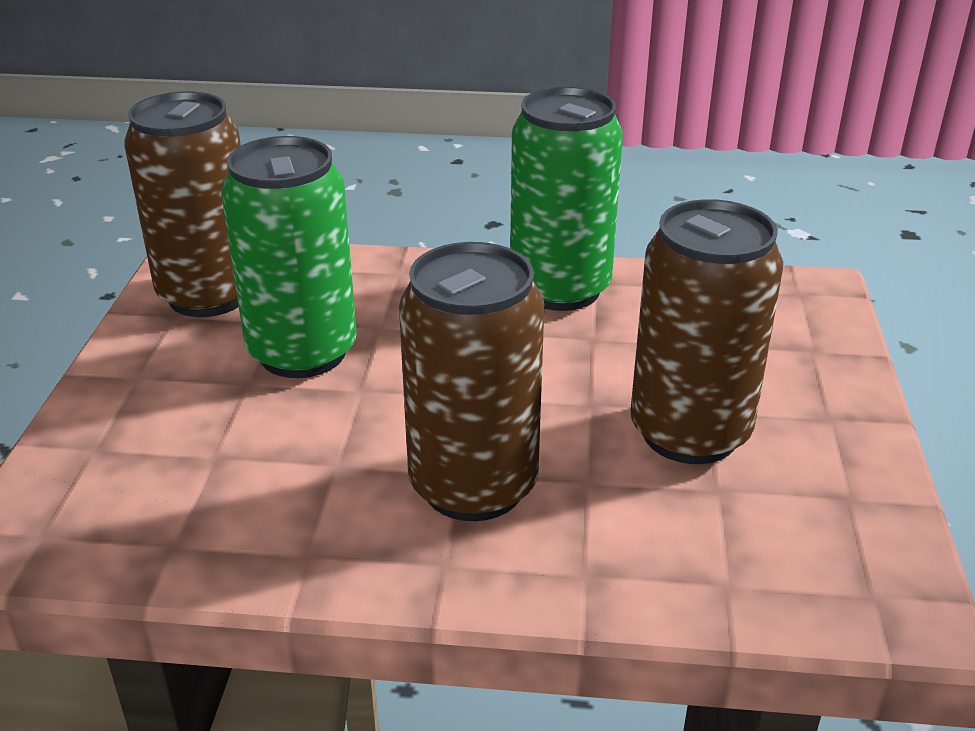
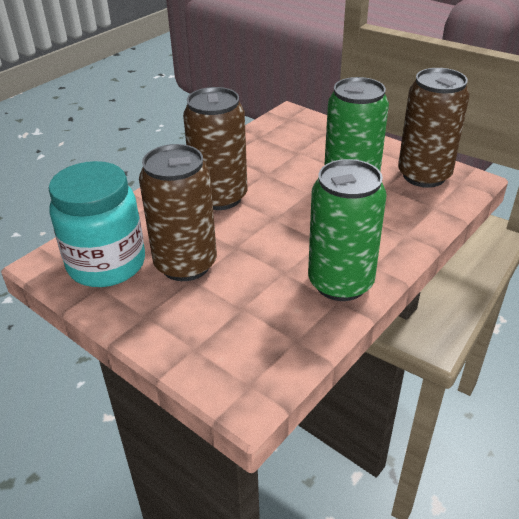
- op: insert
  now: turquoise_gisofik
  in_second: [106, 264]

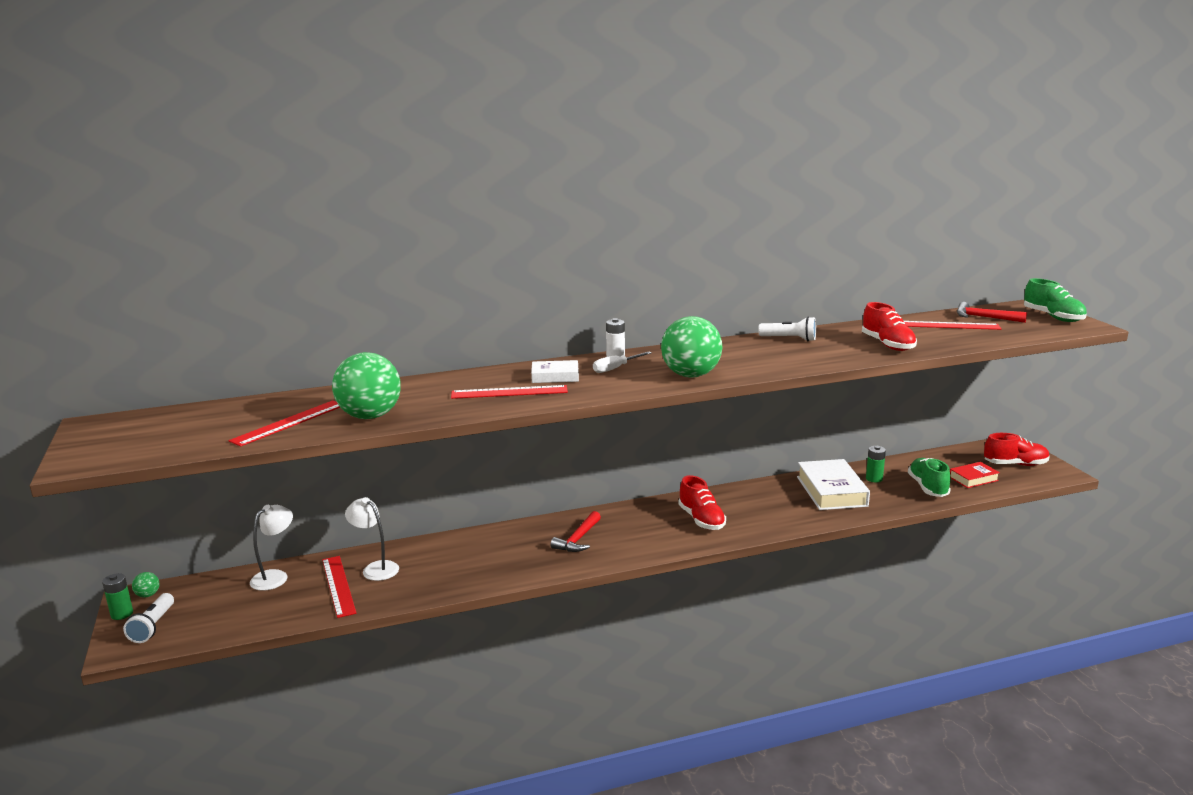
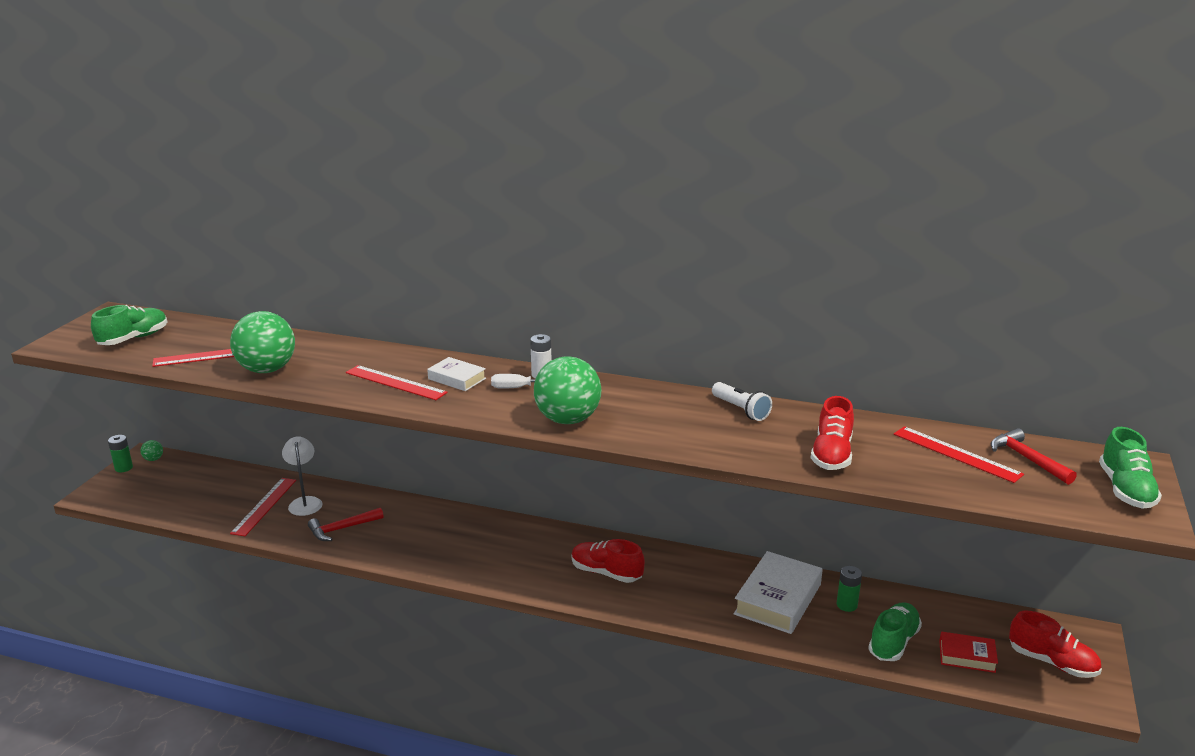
- op: insert
  now: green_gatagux
  in_second: [133, 339]
- op: move
  was: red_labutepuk
  in_first: [578, 539]
  in_second: [342, 529]
- op: rotate
  was: red_gatagux
  in_first: [701, 520]
  in_second: [606, 573]
  clockwise: 105
- op: delete
  was: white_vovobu
  in_first: [153, 626]
- op: delete
  was: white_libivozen
  in_first: [275, 576]

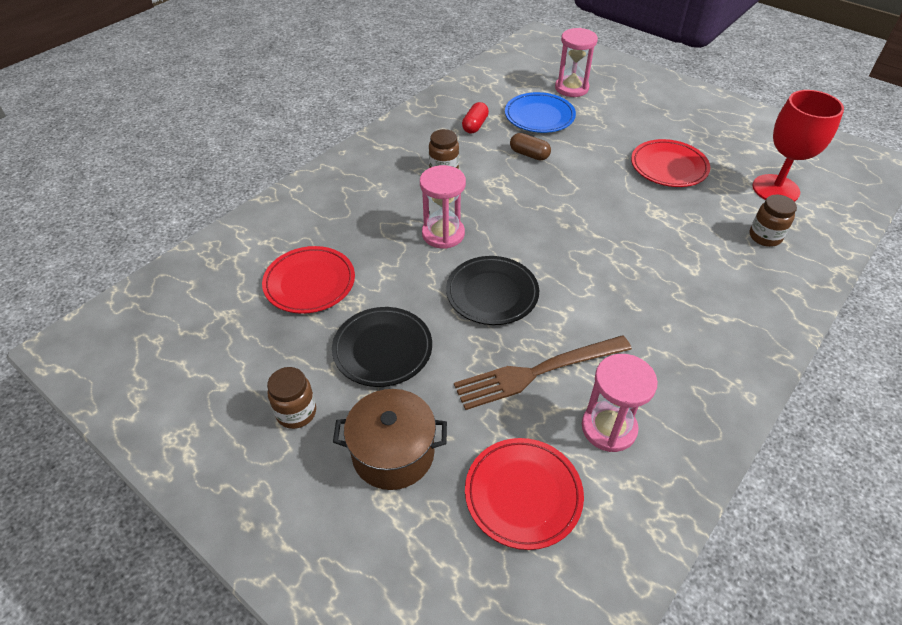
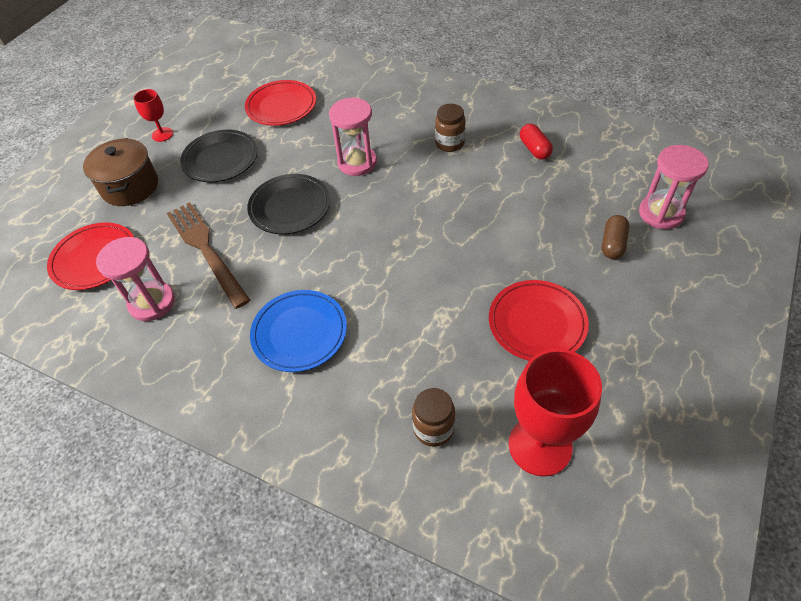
- op: replace
  was: brown_gisofik
  now: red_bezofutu
  in_first: [296, 412]
  in_second: [162, 134]
- op: move
  was: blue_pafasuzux
  in_first: [539, 116]
  in_second: [299, 333]
- op: rotate
  was: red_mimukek
  in_first: [475, 125]
  in_second: [534, 149]
  clockwise: 60
- op: move
  was: brown_mimukek
  in_first: [529, 154]
  in_second: [612, 244]

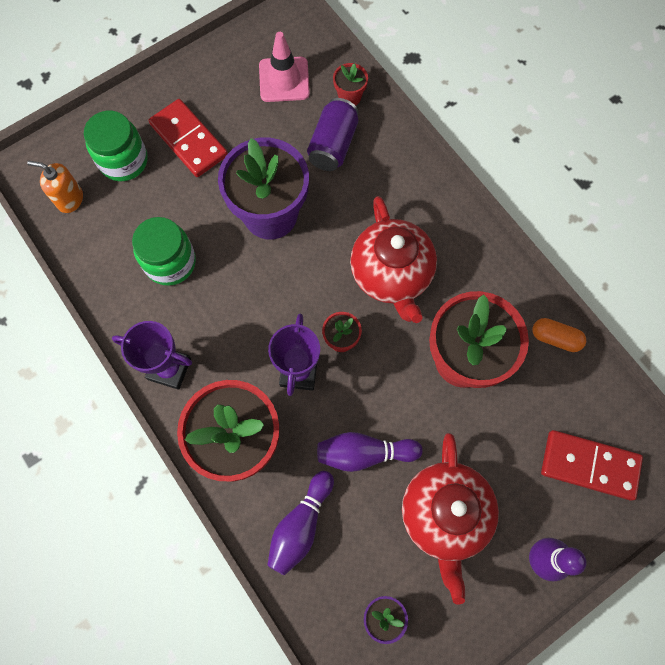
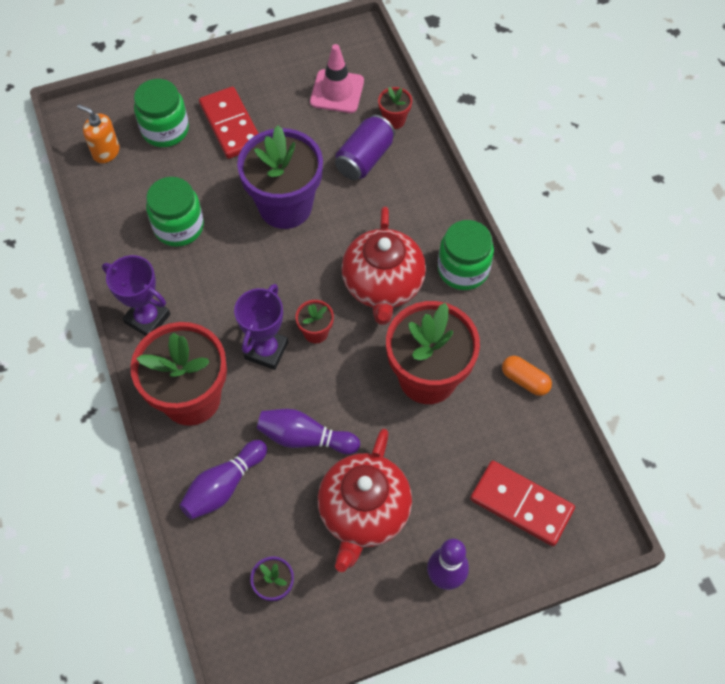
- op: insert
  now: green_gisofik
  in_second: [463, 269]

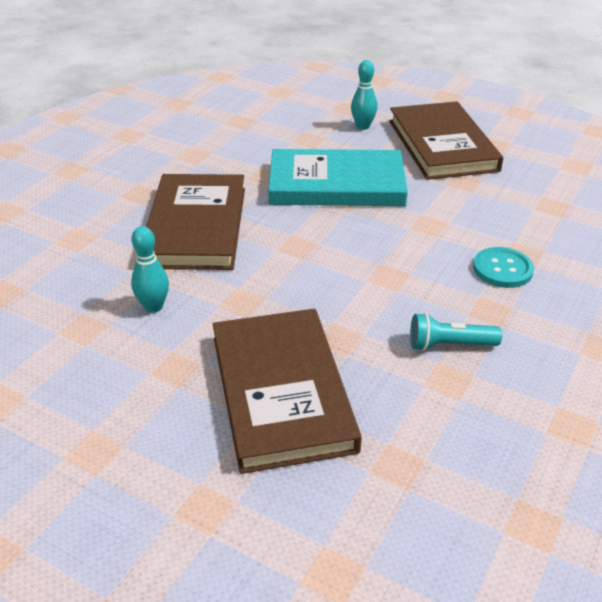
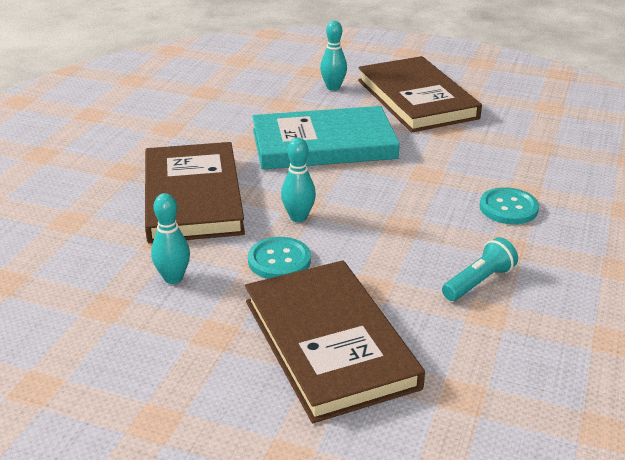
- op: insert
  now: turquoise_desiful
  in_second: [279, 260]
- op: insert
  now: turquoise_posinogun
  in_second: [298, 217]
- op: rotate
  was: turquoise_vovobu
  in_first: [449, 345]
  in_second: [478, 282]
  clockwise: 150

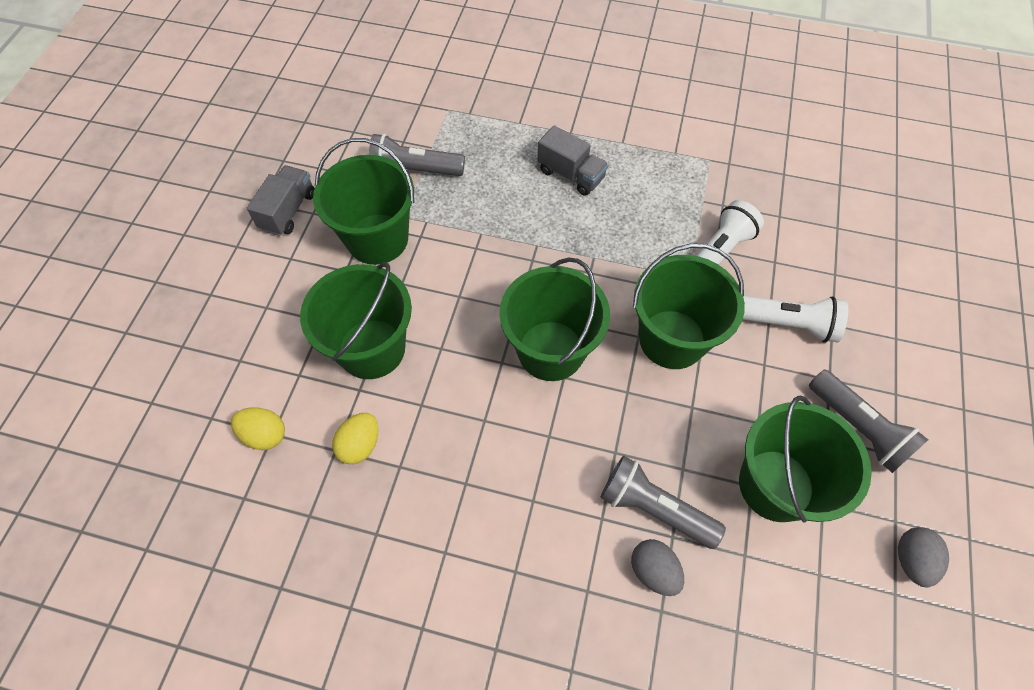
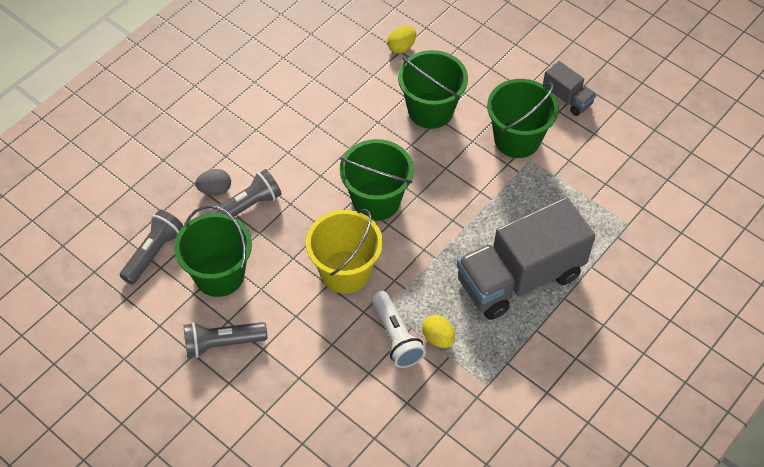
- op: move
  was: grey_vovobu
  in_first: [414, 170]
  in_second: [154, 252]
- op: recolor
  was: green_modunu
  now: yellow_modunu
  in_first: [672, 339]
  in_second: [345, 272]
- op: move
  was: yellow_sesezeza
  in_first: [360, 445]
  in_second: [438, 338]
- op: resize
  was: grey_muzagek
  in_first: [571, 174]
  in_second: [519, 278]
  ratio: 2.2
- op: delete
  was: white_vovobu
  in_first: [786, 324]
- op: delete
  was: grey_sesezeza
  in_first: [911, 560]

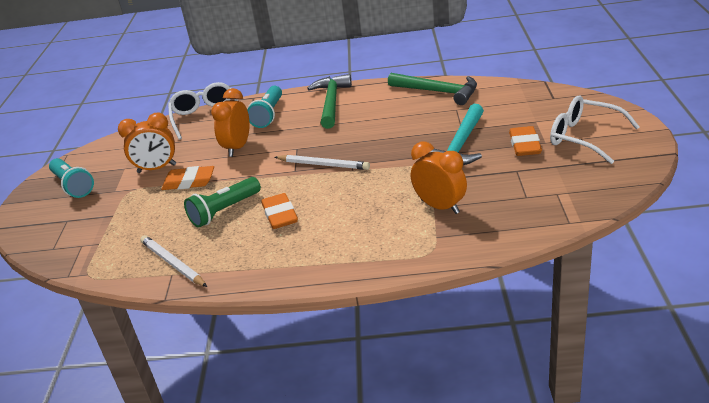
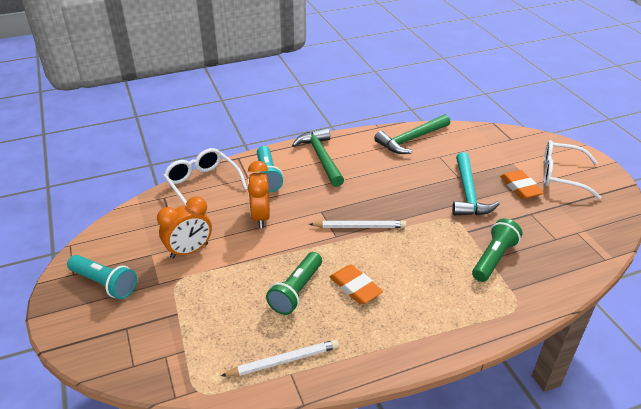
- op: rotate
  was: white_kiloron
  in_first: [173, 263]
  in_second: [283, 361]
  clockwise: 135
- op: rotate
  was: green_labutepuk
  in_first: [438, 92]
  in_second: [411, 139]
  clockwise: 135
- op: replace
  was: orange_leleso
  now: green_vovobu
  in_first: [440, 207]
  in_second: [493, 258]
- op: delete
  was: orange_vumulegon
  in_first: [189, 182]

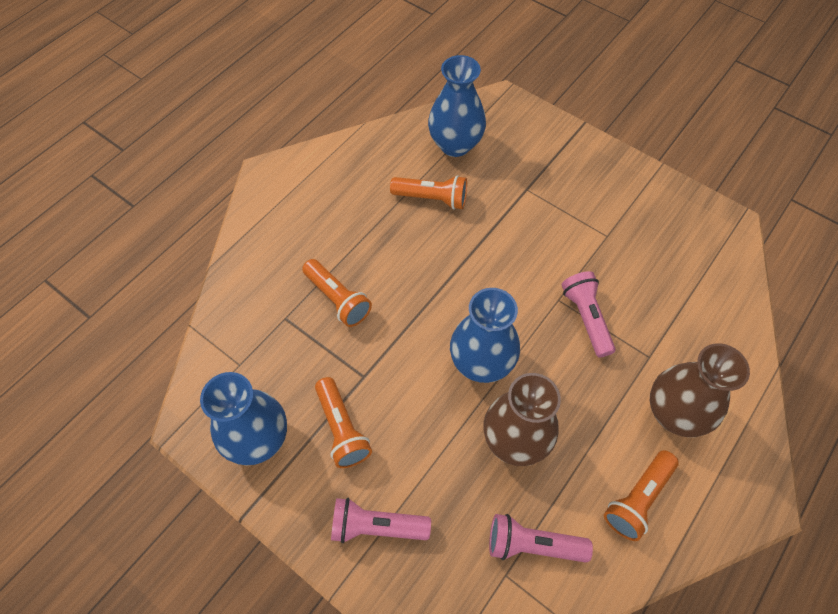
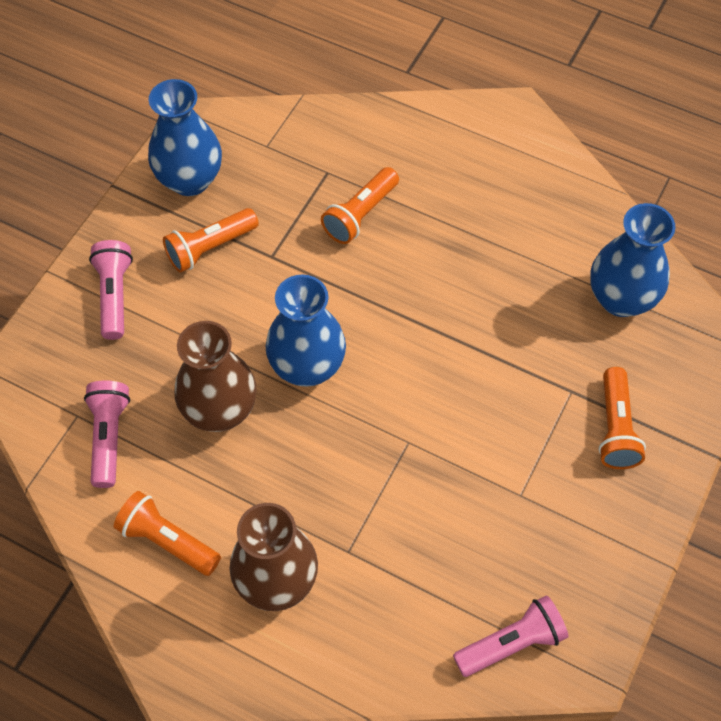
- op: move
  was: pink_vovobu
  in_first: [586, 318]
  in_second: [511, 643]
- op: move
  was: orange_vovobu
  in_first: [432, 198]
  in_second: [615, 428]

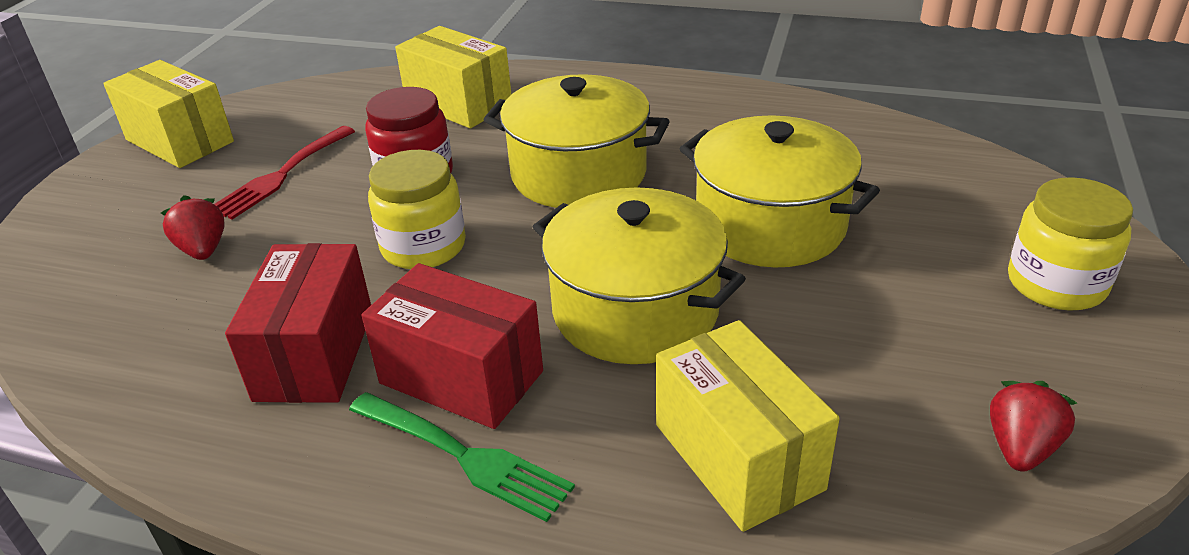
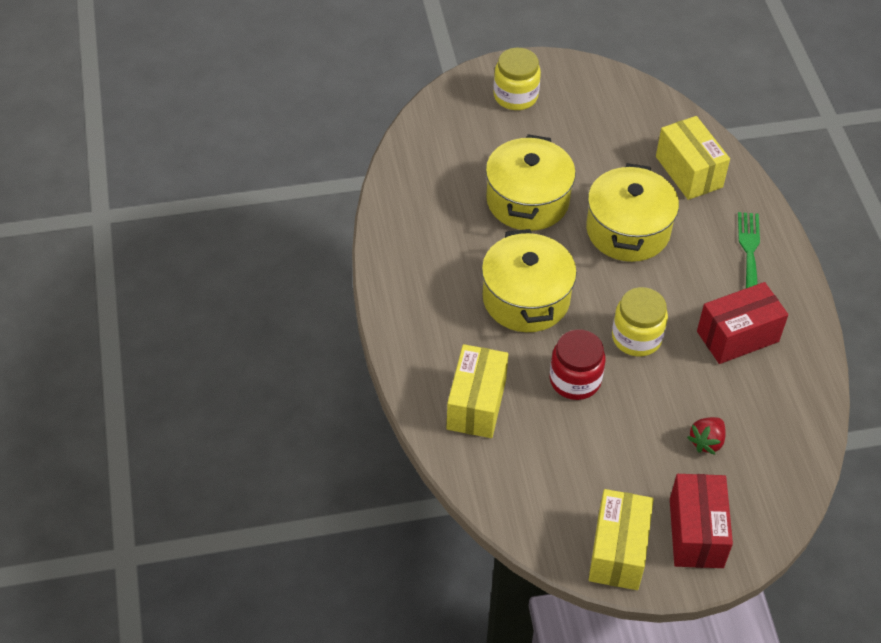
- op: rotate
  was: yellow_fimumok
  in_first: [738, 456]
  in_second: [689, 172]
  clockwise: -60
- op: move
  was: red_fimumok
  in_first: [461, 377]
  in_second: [696, 533]
- op: delete
  was: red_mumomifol
  in_first: [282, 175]
- op: delete
  was: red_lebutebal
  in_first: [1020, 448]

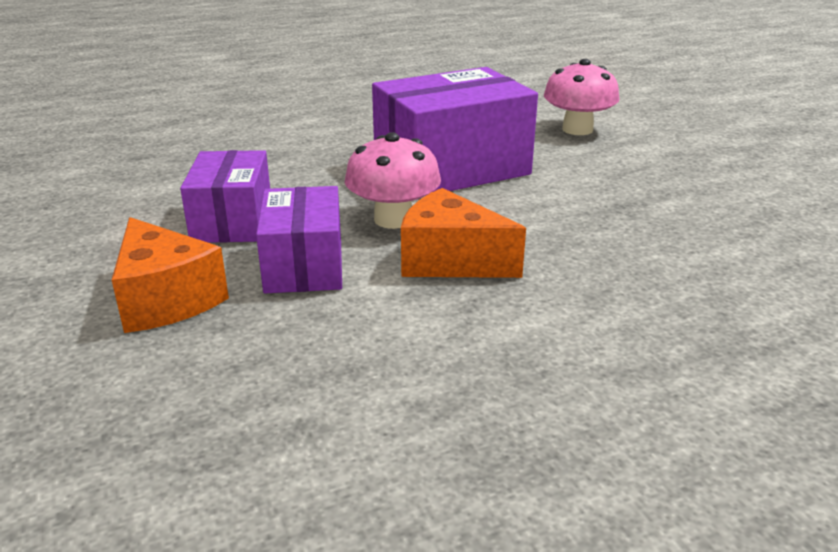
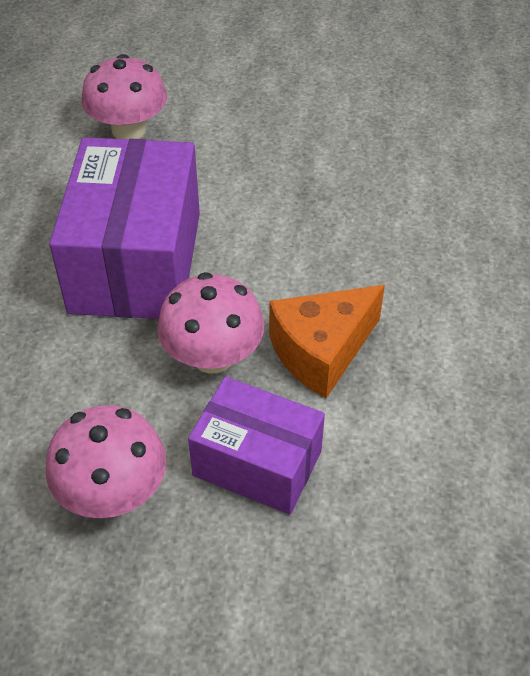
- op: replace
  was: purple_fimumok
  now: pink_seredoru
  in_first: [232, 221]
  in_second: [113, 492]
- op: delete
  was: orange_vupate
  in_first: [166, 299]

